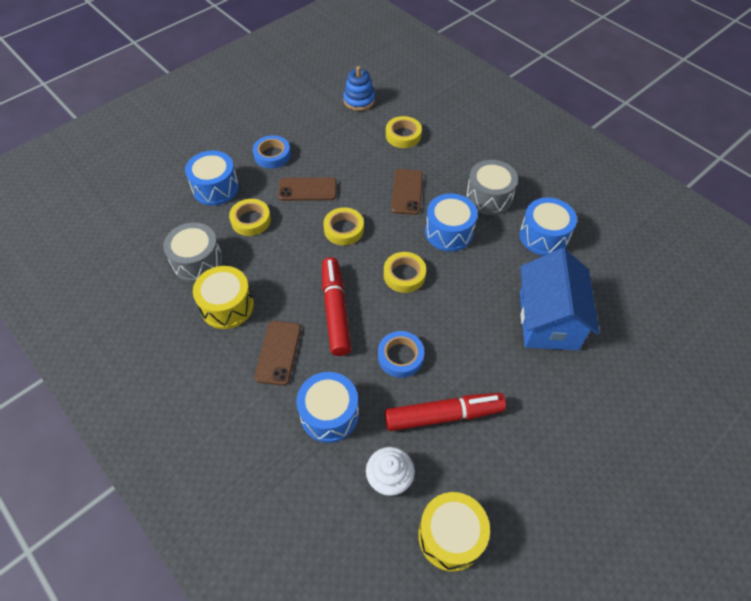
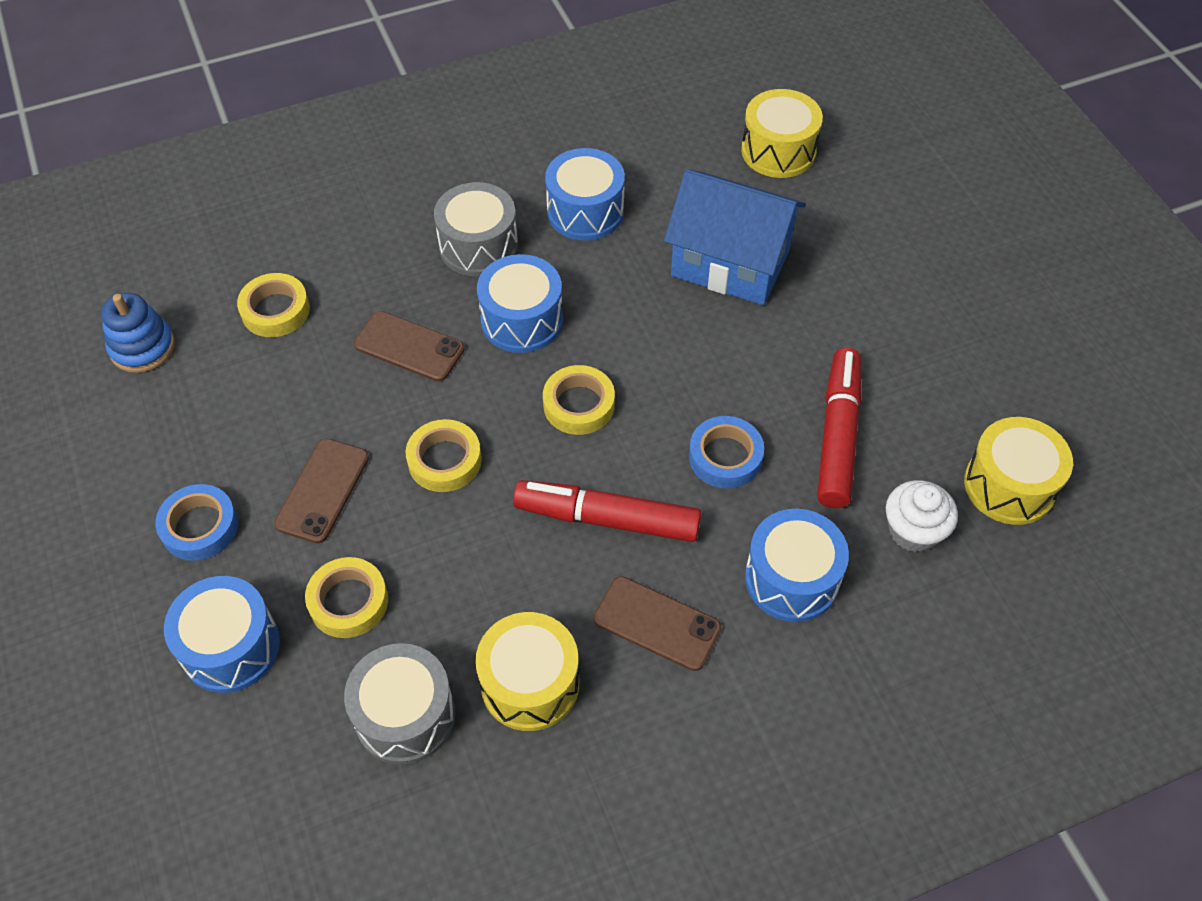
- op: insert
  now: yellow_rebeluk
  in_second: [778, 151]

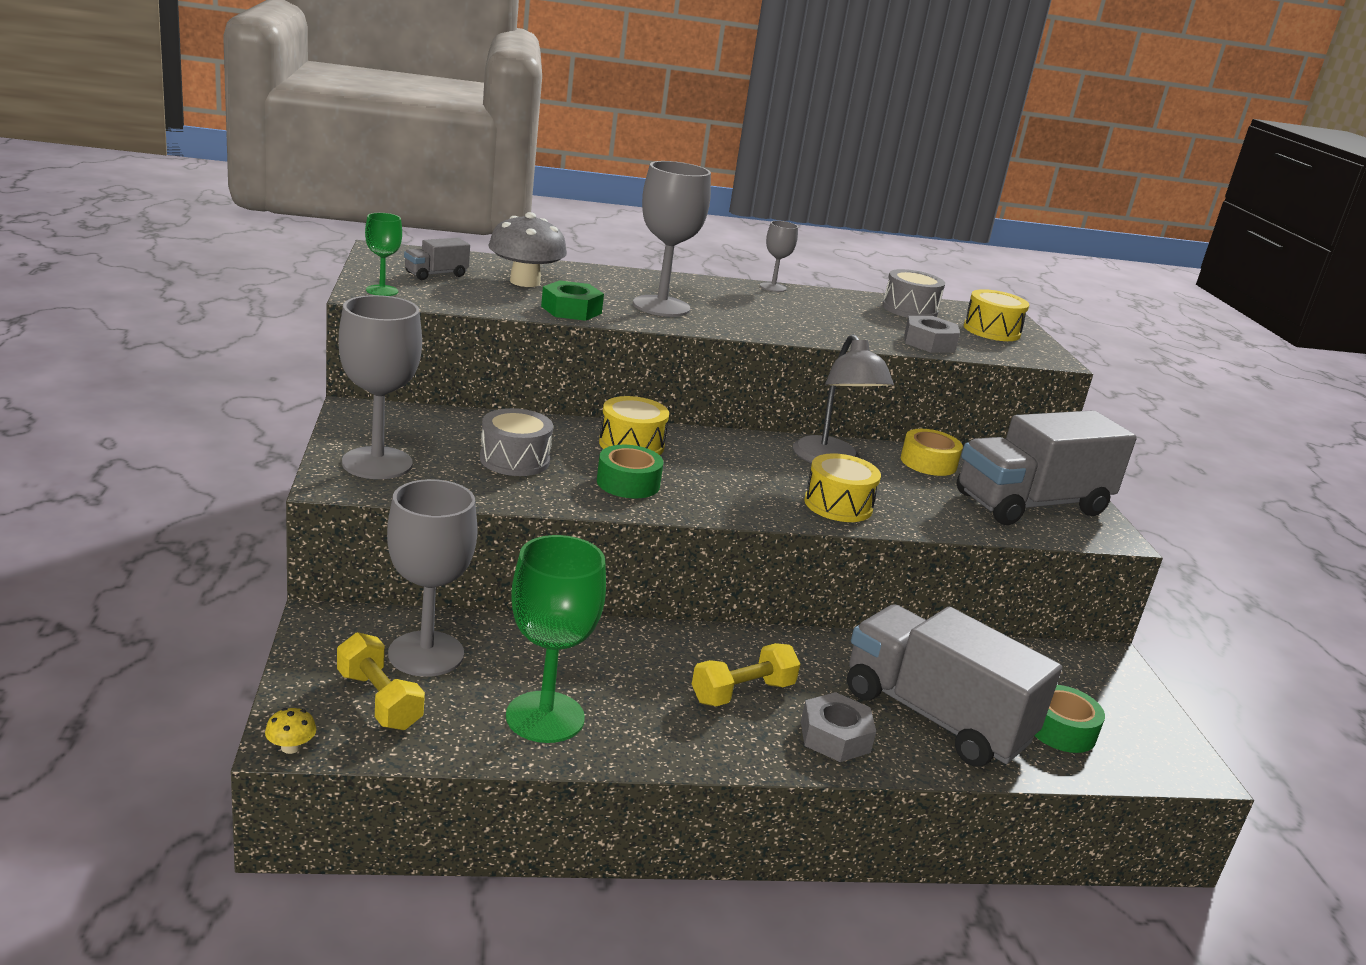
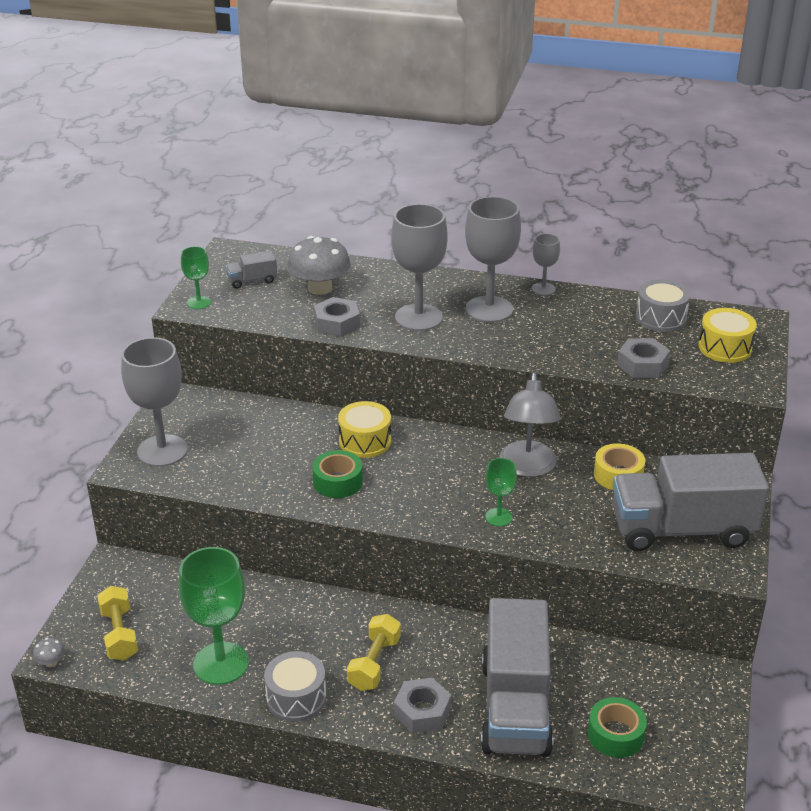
- op: recolor
  was: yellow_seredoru
  now: grey_seredoru
  in_first: [291, 747]
  in_second: [51, 662]
- op: move
  was: grey_rebeluk
  in_first: [514, 460]
  in_second: [296, 698]
- op: recolor
  was: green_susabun
  now: grey_susabun
  in_first: [571, 310]
  in_second: [337, 323]
- op: rotate
  was: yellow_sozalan
  in_first: [742, 692]
  in_second: [374, 663]
  clockwise: -60
- op: move
  was: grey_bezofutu
  in_first: [426, 654]
  in_second: [489, 309]
- op: rotate
  was: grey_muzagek
  in_first: [935, 716]
  in_second: [515, 707]
  clockwise: -150
- op: replace
  was: yellow_rebeluk
  now: green_bezofutu
  in_first: [838, 505]
  in_second: [498, 517]

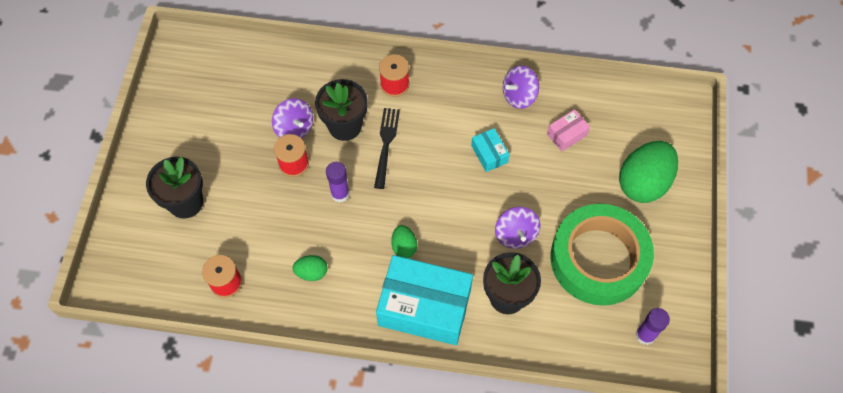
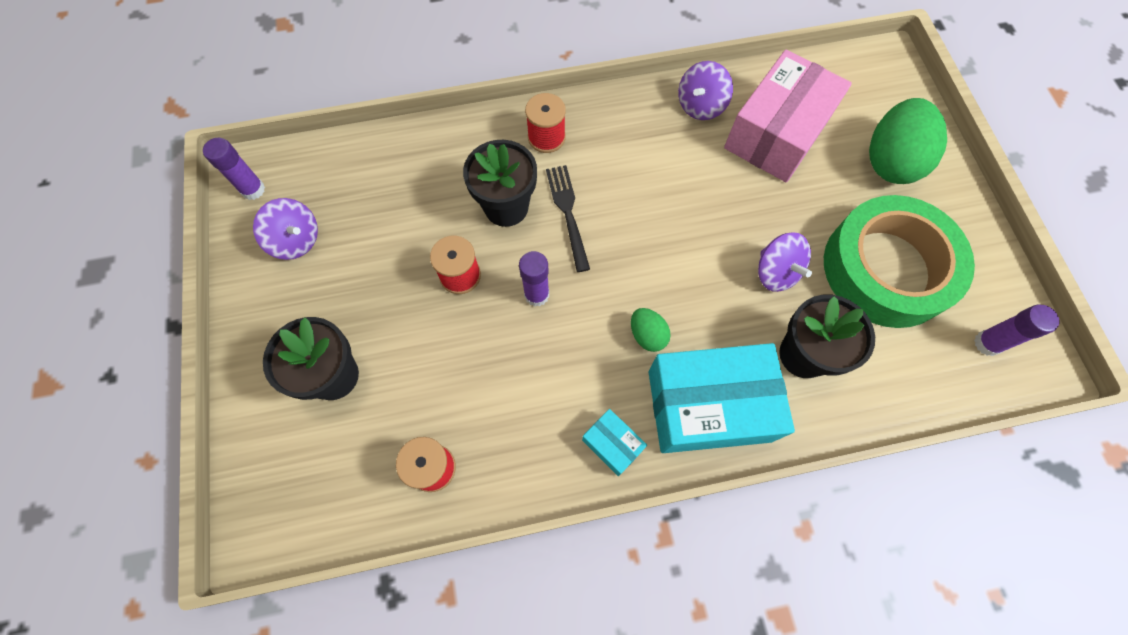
- op: insert
  now: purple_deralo
  in_second: [253, 190]
- op: move
  was: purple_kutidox
  in_first: [294, 128]
  in_second: [296, 240]
- op: move
  was: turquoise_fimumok
  in_first: [489, 154]
  in_second: [612, 444]
- op: resize
  was: pink_fimumok
  in_first: [566, 134]
  in_second: [776, 133]
  ratio: 2.26
- op: delete
  was: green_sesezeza
  in_first: [311, 272]

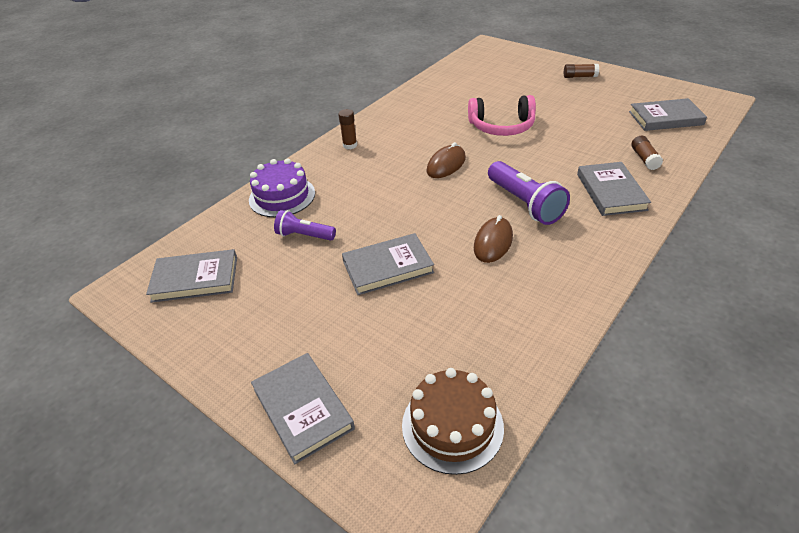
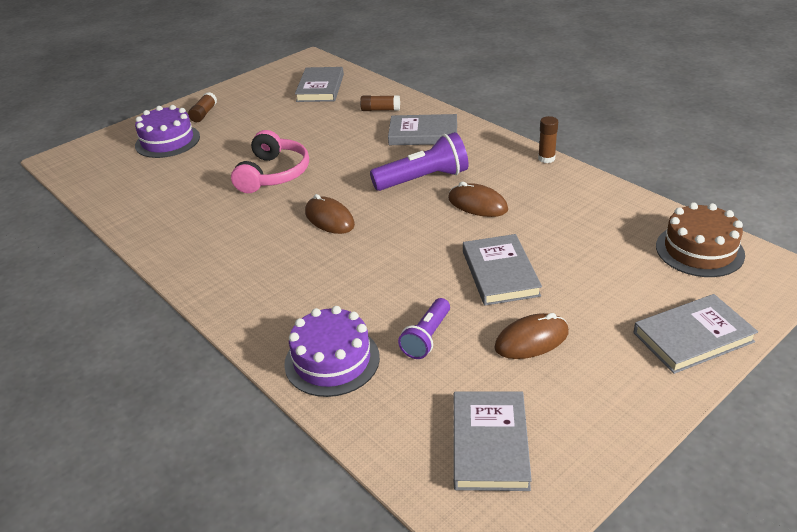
- op: insert
  now: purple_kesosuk
  in_second: [167, 141]
- op: insert
  now: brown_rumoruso
  in_second: [531, 340]
- op: move
  was: brown_deralo
  in_first: [350, 145]
  in_second: [546, 158]

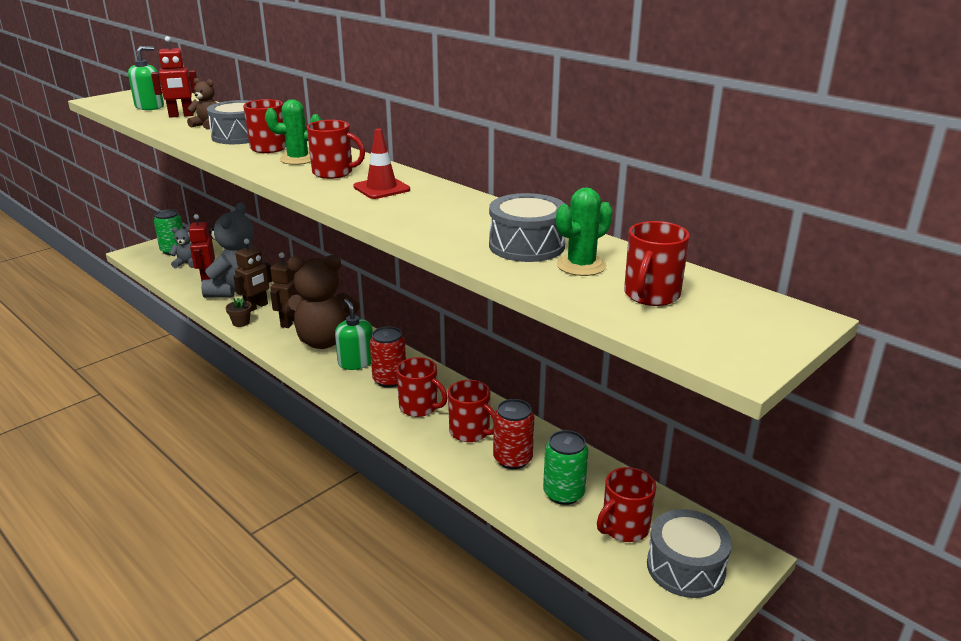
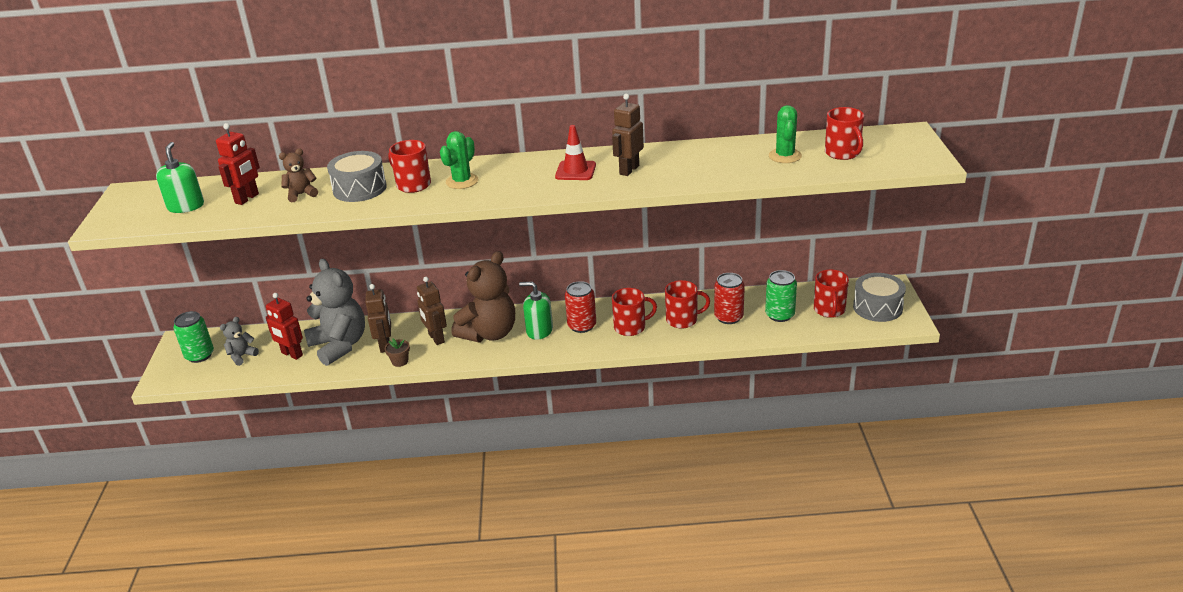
- op: insert
  now: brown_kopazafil
  in_second: [629, 170]
- op: delete
  was: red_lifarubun
  in_first: [333, 173]
- op: delete
  was: grey_rebeluk
  in_first: [526, 245]

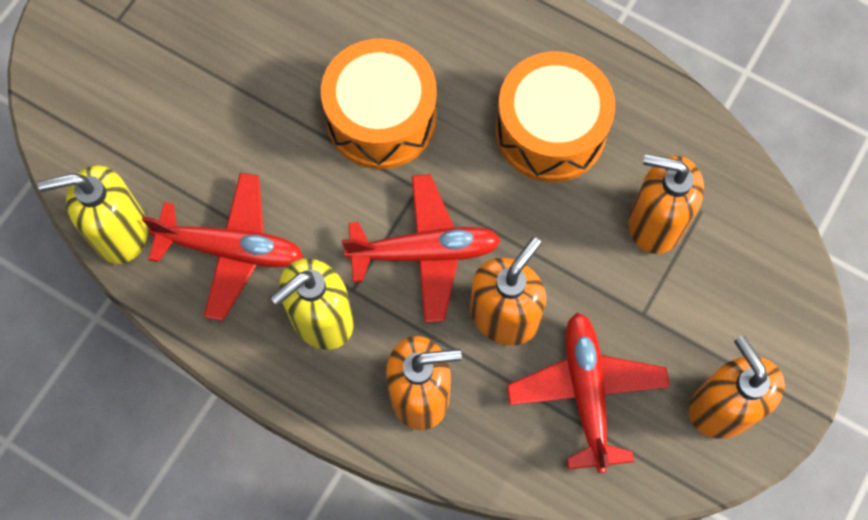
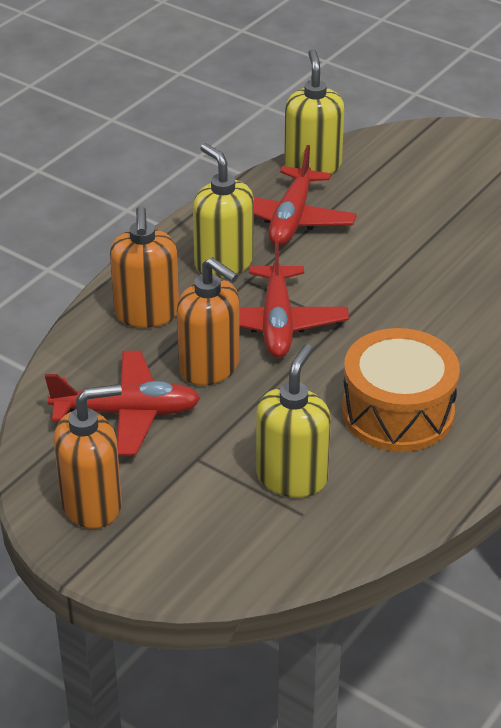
- op: recolor
  was: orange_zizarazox
  now: yellow_zizarazox
  in_first: [655, 222]
  in_second: [292, 477]
- op: delete
  was: orange_rebeluk
  in_first: [381, 118]

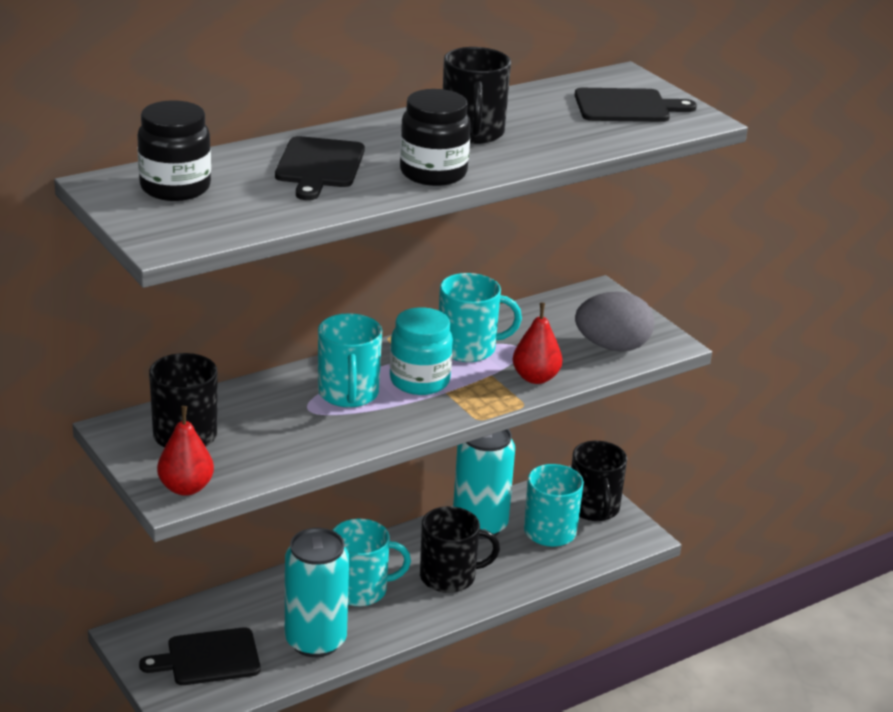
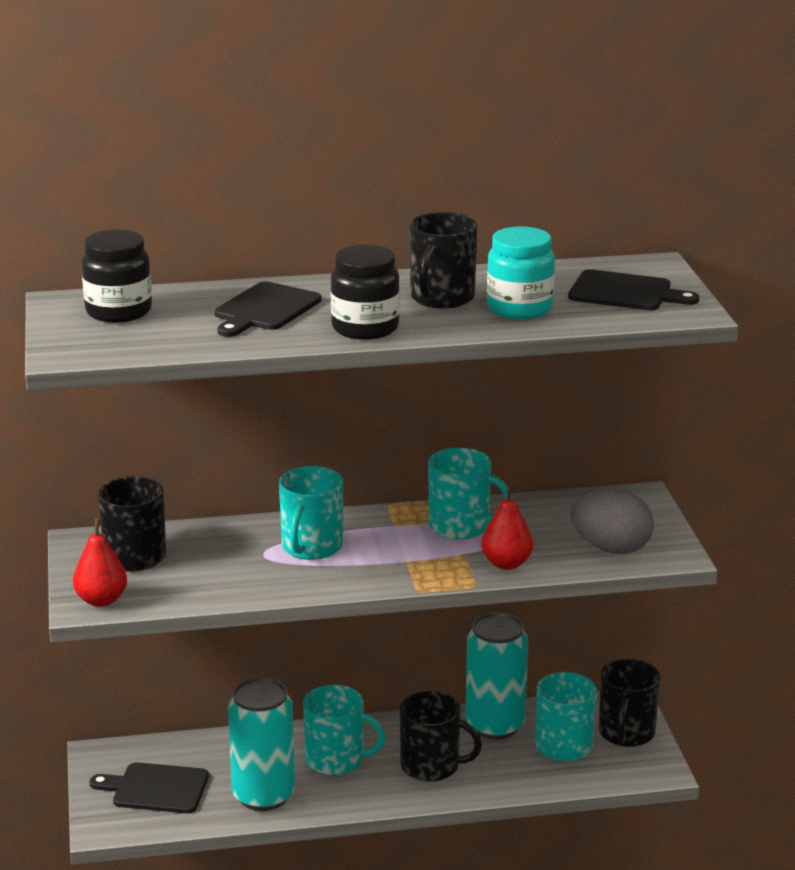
- op: move
  was: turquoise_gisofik
  in_first: [419, 381]
  in_second: [519, 308]

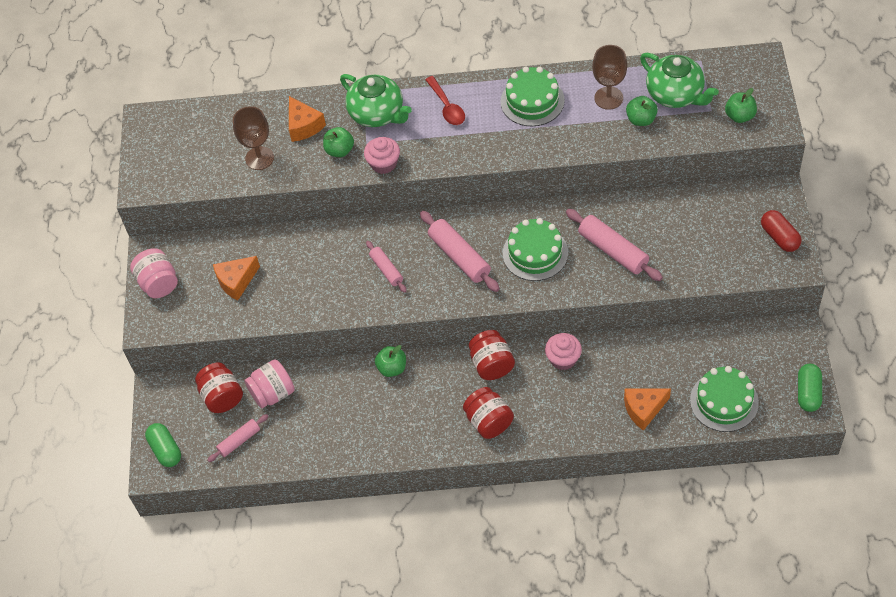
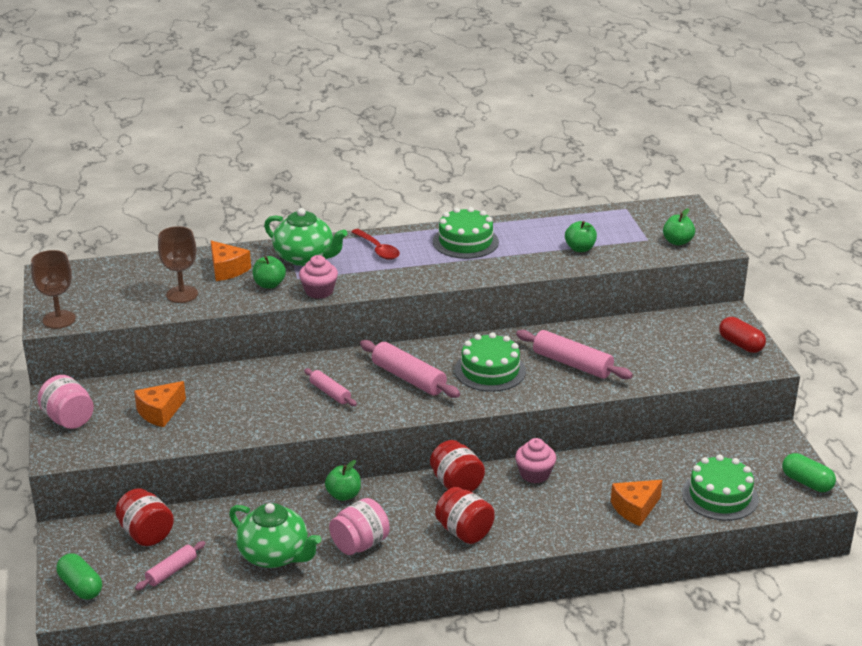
- op: move
  was: brown_bezofutu
  in_first: [608, 98]
  in_second: [59, 319]
- op: move
  was: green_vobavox
  in_first: [675, 94]
  in_second: [275, 555]
- op: move
  was: pink_gisofik
  in_first: [272, 393]
  in_second: [360, 544]
- op: rotate
  was: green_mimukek
  in_first: [808, 393]
  in_second: [807, 482]
  clockwise: -45

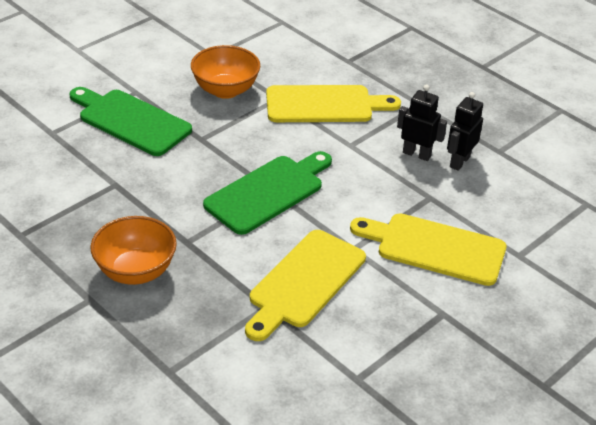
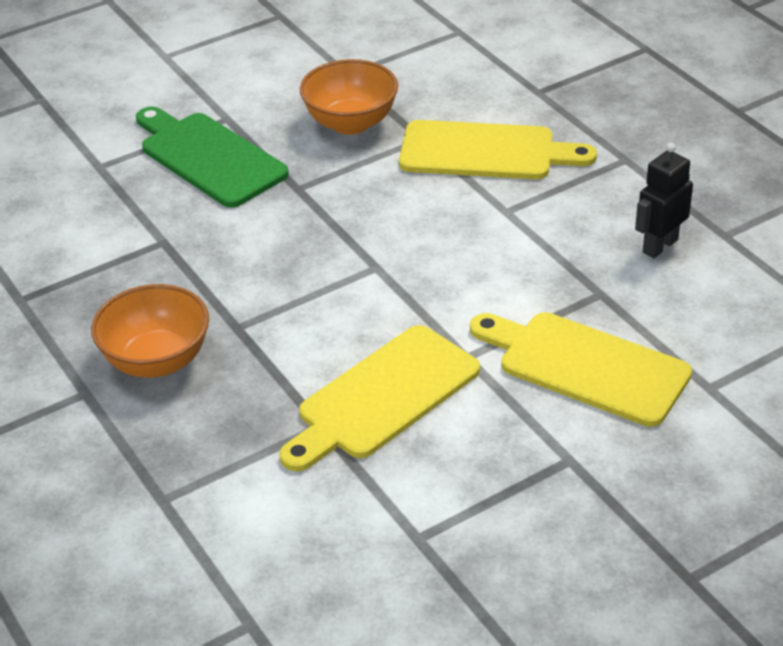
- op: delete
  was: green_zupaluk
  in_first: [268, 192]
- op: delete
  was: black_kopazafil
  in_first: [417, 154]

